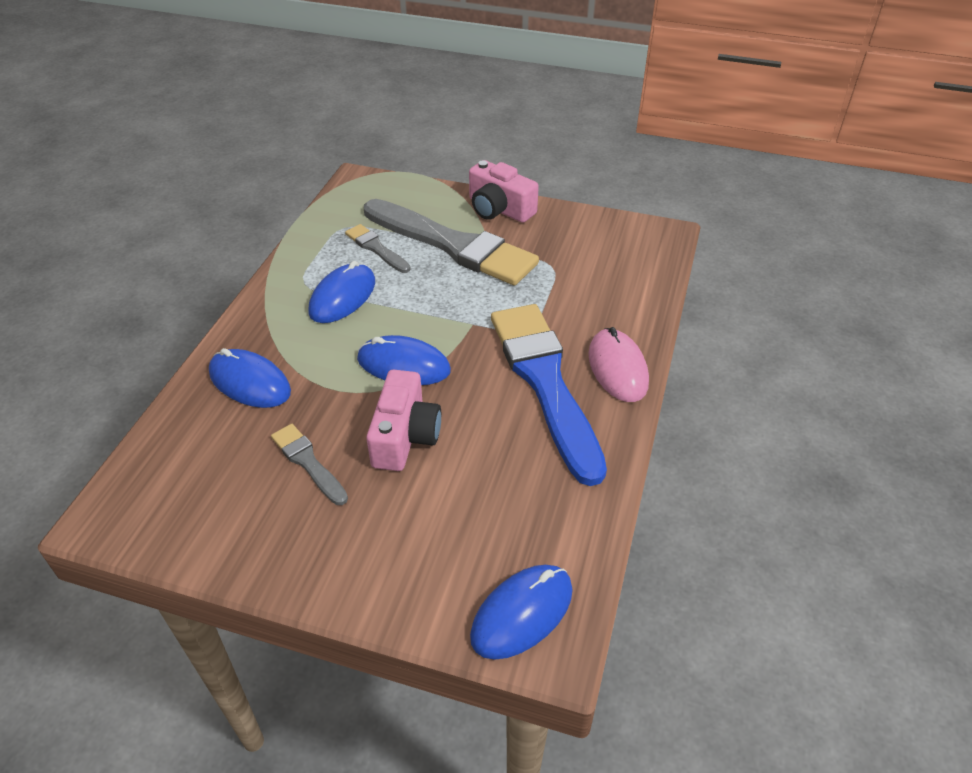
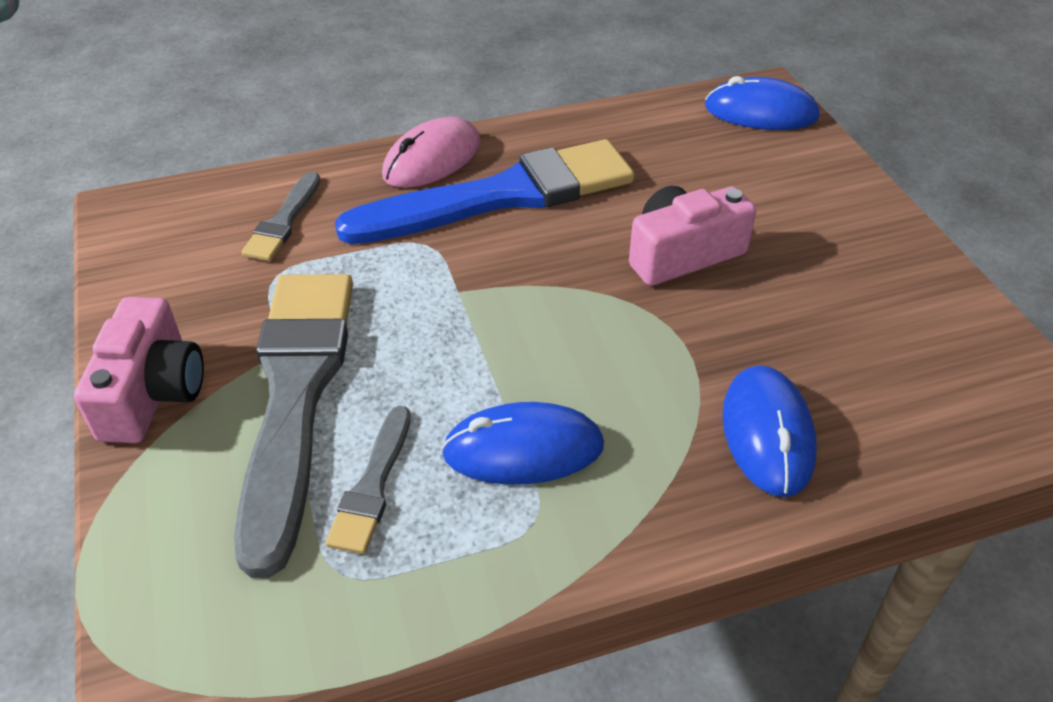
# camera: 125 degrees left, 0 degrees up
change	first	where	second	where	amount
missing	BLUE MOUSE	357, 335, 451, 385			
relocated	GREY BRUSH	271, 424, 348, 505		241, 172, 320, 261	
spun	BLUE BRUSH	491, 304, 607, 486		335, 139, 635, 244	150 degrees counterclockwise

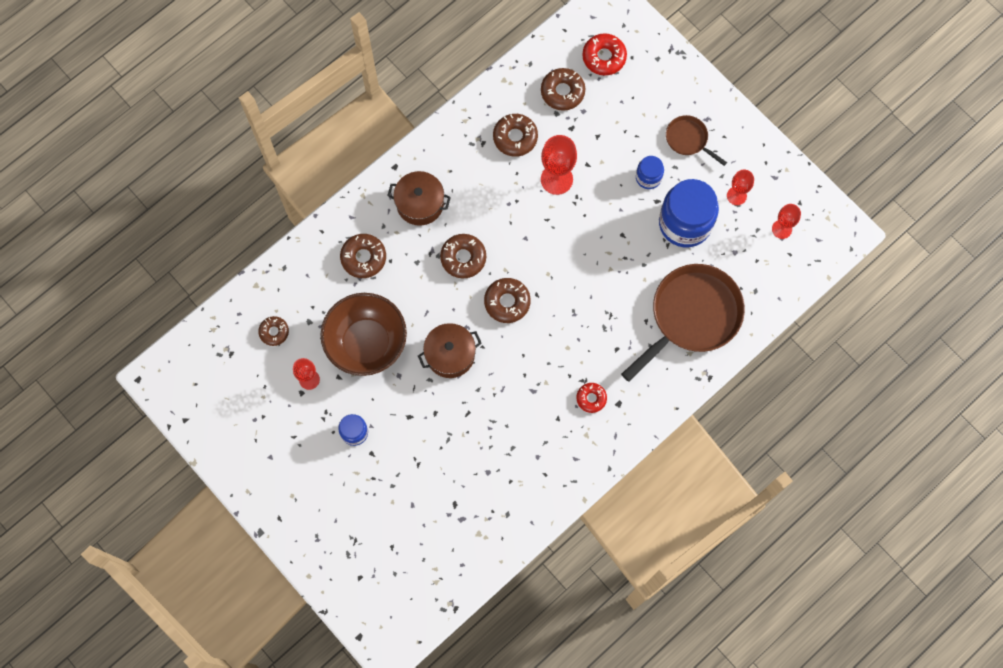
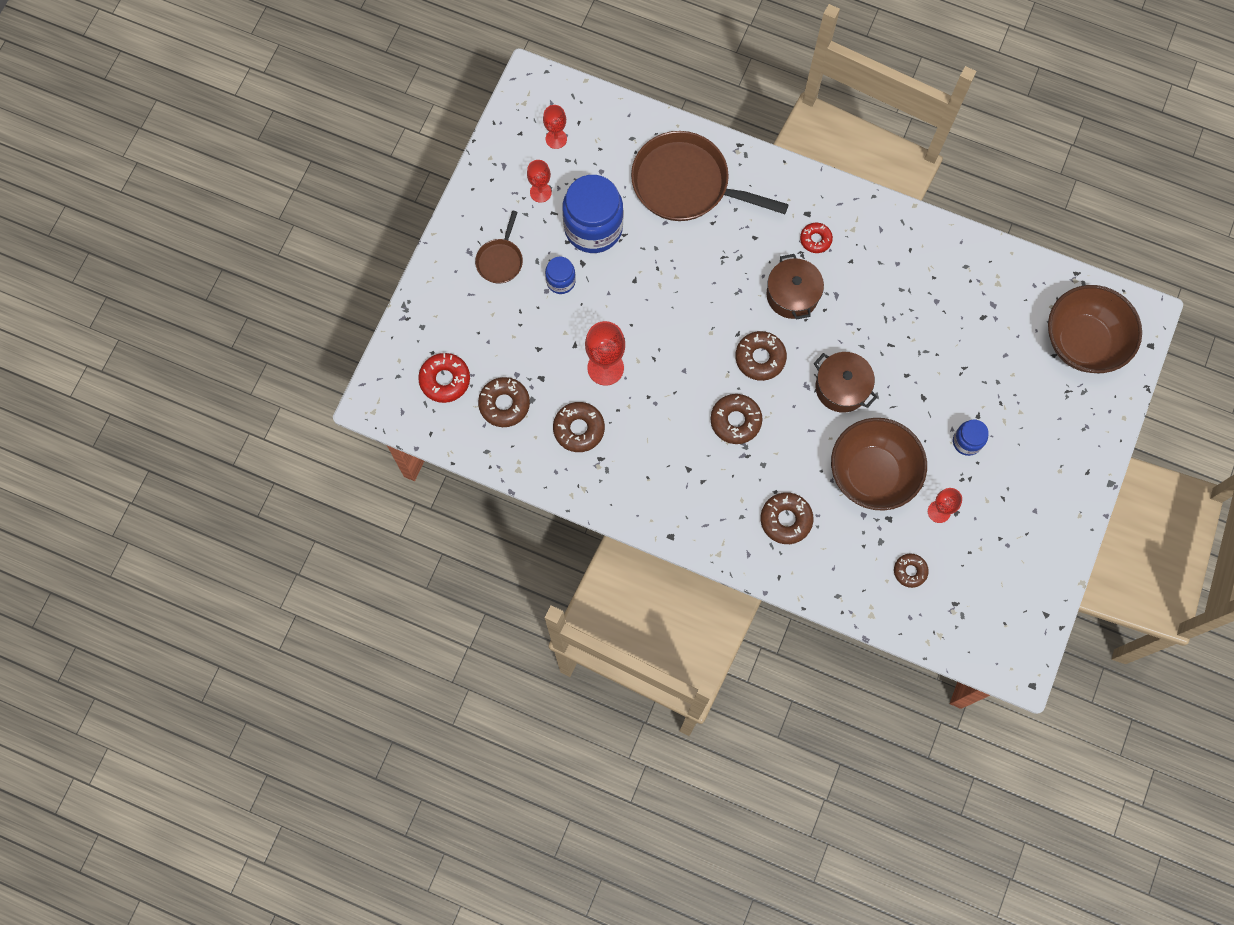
# camera: 115 degrees left, 0 degrees up
change	first	where	second	where	amount
appeared			BROWN BOWL	1048, 285, 1142, 373	
relocated	BROWN POT	387, 171, 451, 226		766, 254, 824, 320	

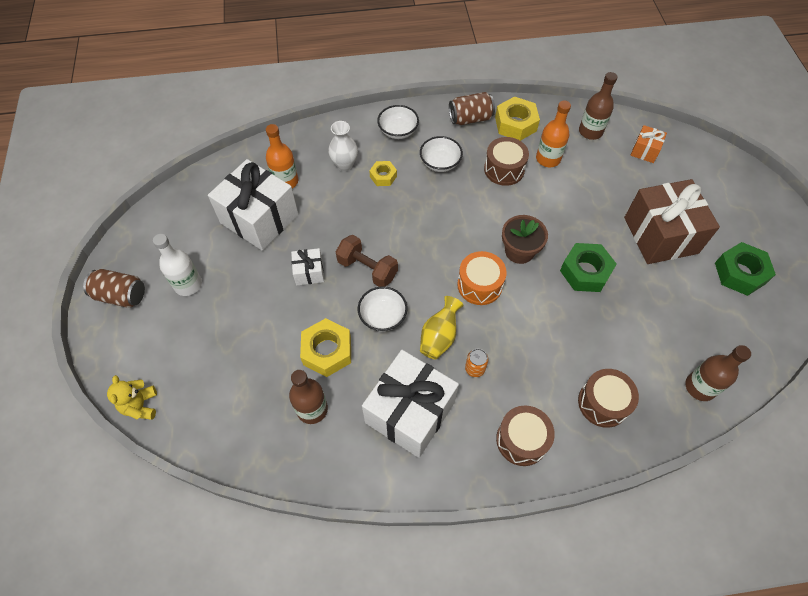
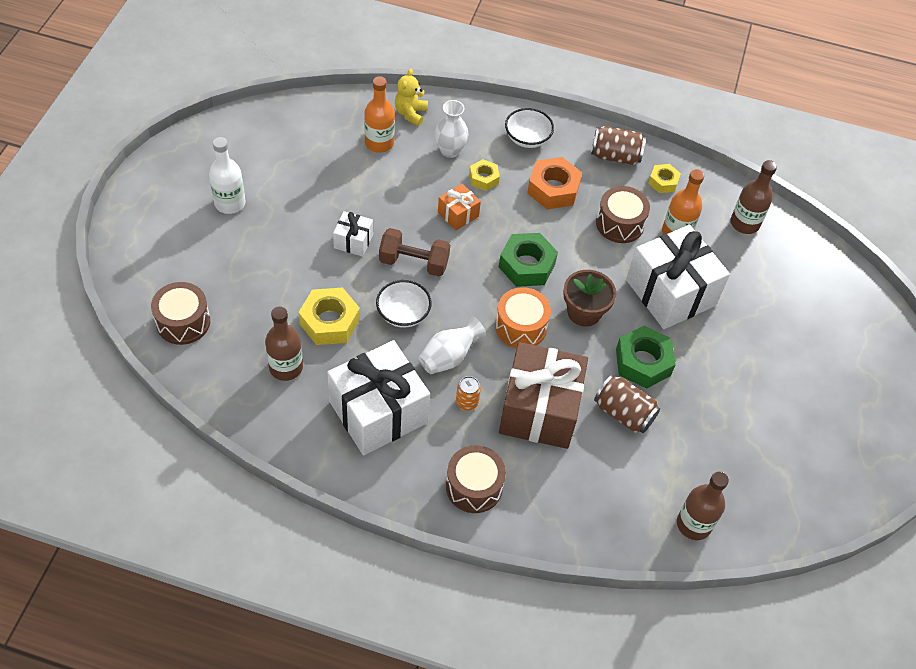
# camera: 20 degrees right, 5 degrees down
change	first	where	second	where	amount
relocated	BROWN CAN	83, 269, 145, 308		594, 375, 660, 433	
relocated	YELLOW TEDDY BEAR	107, 375, 157, 420		395, 69, 428, 126	
relocated	WHITE GIFT	208, 159, 298, 251		626, 225, 730, 329	
relocated	BROWN DRUM	578, 369, 639, 428		151, 282, 210, 345	
relocated	BROWN GIFT	624, 179, 720, 264		499, 342, 588, 449	
relocated	ORANGE GIFT	631, 125, 667, 163		438, 183, 481, 230	
relocated	GREEN NUT	715, 242, 776, 296		499, 233, 558, 287	
exchanged	WHITE BOWL	420, 136, 463, 172	ORANGE NUT	527, 157, 582, 209	
colour	YELLOW VASE	420, 296, 464, 359	WHITE VASE	419, 316, 486, 374	
spun	BROWN DUMBBELL	336, 235, 398, 287		379, 228, 450, 277	45 degrees counterclockwise
size	YELLOW NUT	495, 96, 540, 141		648, 164, 681, 193	x0.58

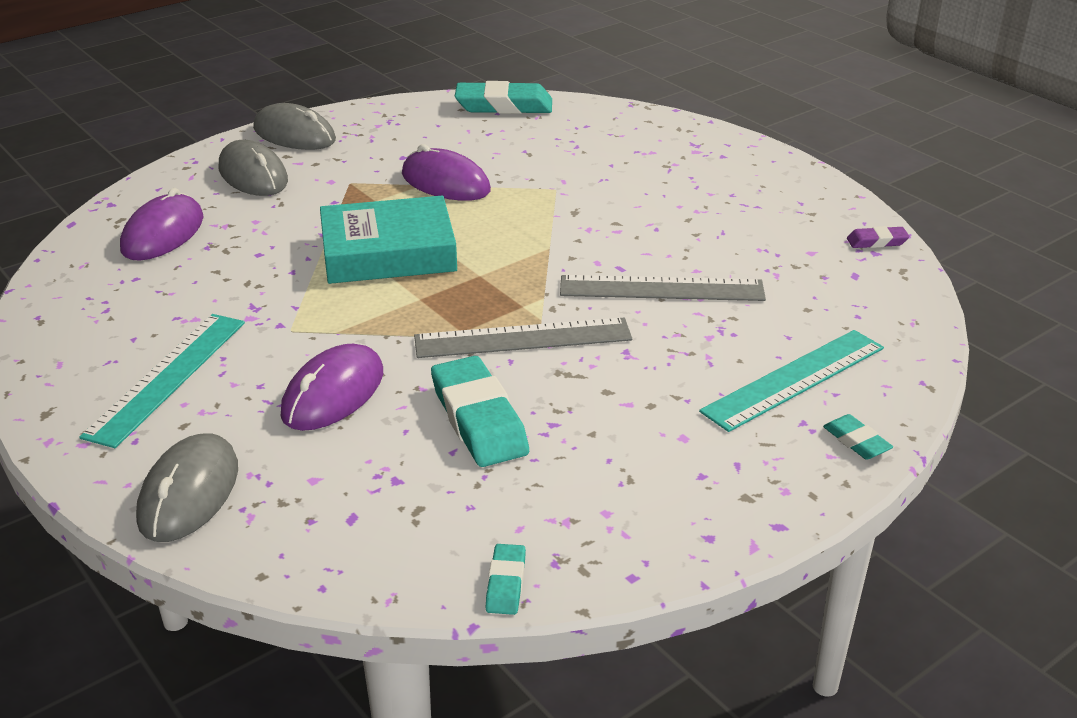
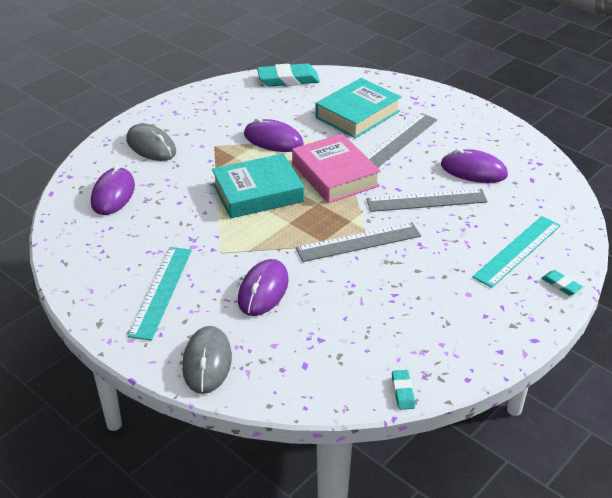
# camera: 10 degrees left, 5 degrees up
change	first	where	second	where	amount
missing	GREY MOUSE	253, 103, 336, 150			
missing	TURQUOISE ERASER	431, 356, 529, 467			
missing	PURPLE ERASER	847, 226, 909, 248			
appeared			PINK BOOK	292, 134, 381, 203	
appeared			TURQUOISE BOOK	315, 78, 401, 138	
appeared			GREY RULER	366, 113, 437, 168	
appeared			PURPLE MOUSE	441, 149, 508, 183	

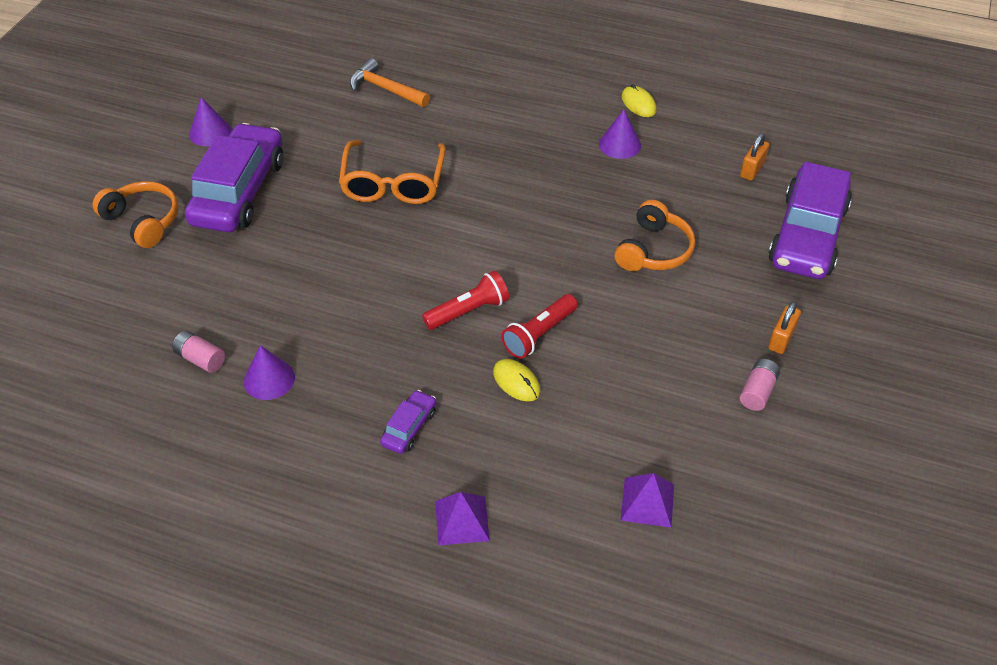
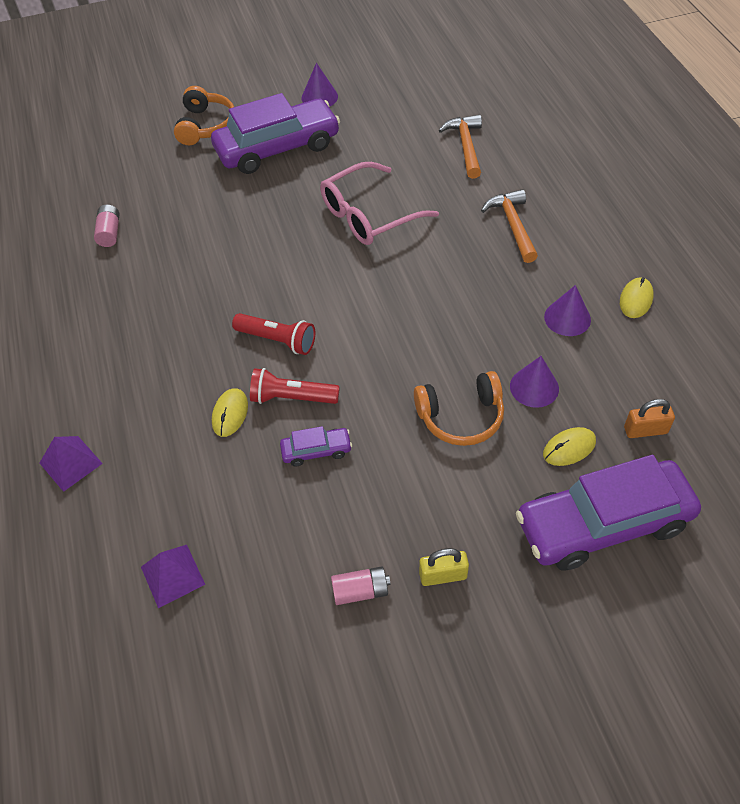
# camera: 55 degrees right, 5 degrees up
change	first	where	second	where	amount
appeared			ORANGE HAMMER	481, 189, 538, 263	
appeared			YELLOW MOUSE	543, 427, 596, 466	
relocated	PURPLE CONE	244, 345, 295, 400		510, 356, 559, 408	
relocated	PURPLE CAR	380, 390, 436, 454		280, 426, 352, 467	
colour	ORANGE GLASSES	339, 140, 446, 204	PINK GLASSES	320, 162, 439, 245	
colour	ORANGE PADLOCK	768, 301, 801, 354	YELLOW PADLOCK	419, 548, 469, 586	

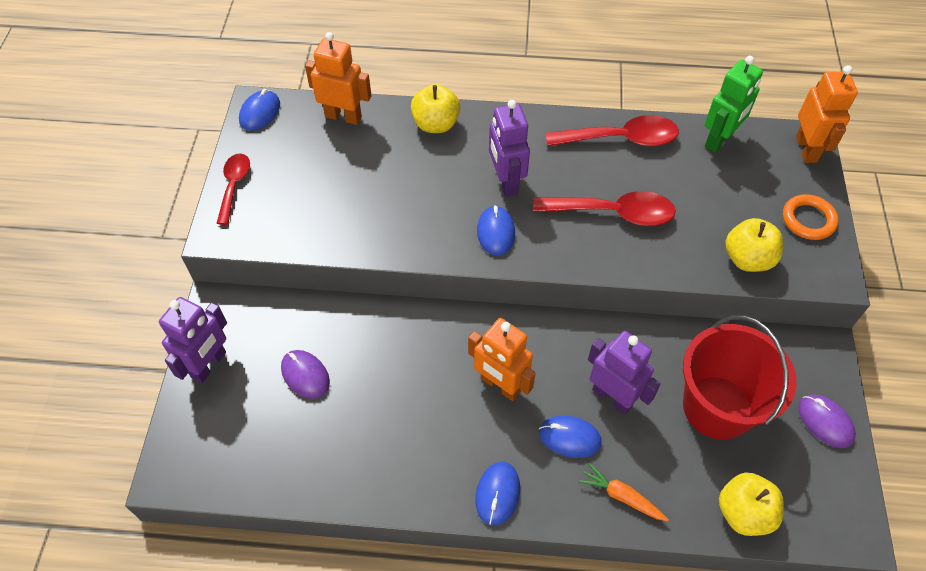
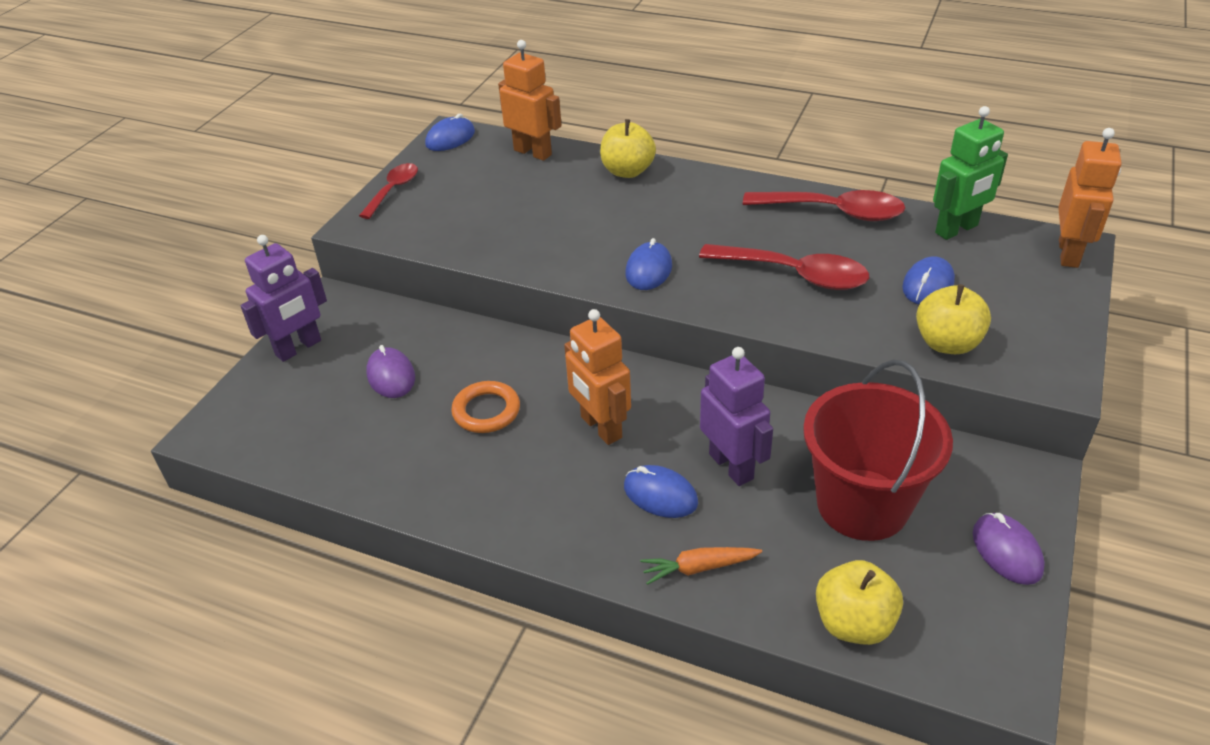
# camera: 20 degrees right, 15 degrees down
change	first	where	second	where	amount
missing	PURPLE ROBOT	489, 100, 530, 197			
relocated	BLUE MOUSE	475, 462, 520, 526		902, 256, 955, 304	
relocated	ORANGE RING	783, 194, 839, 240		451, 381, 520, 433	
spun	ORANGE CARROT	579, 463, 669, 521		640, 547, 762, 585	60 degrees counterclockwise

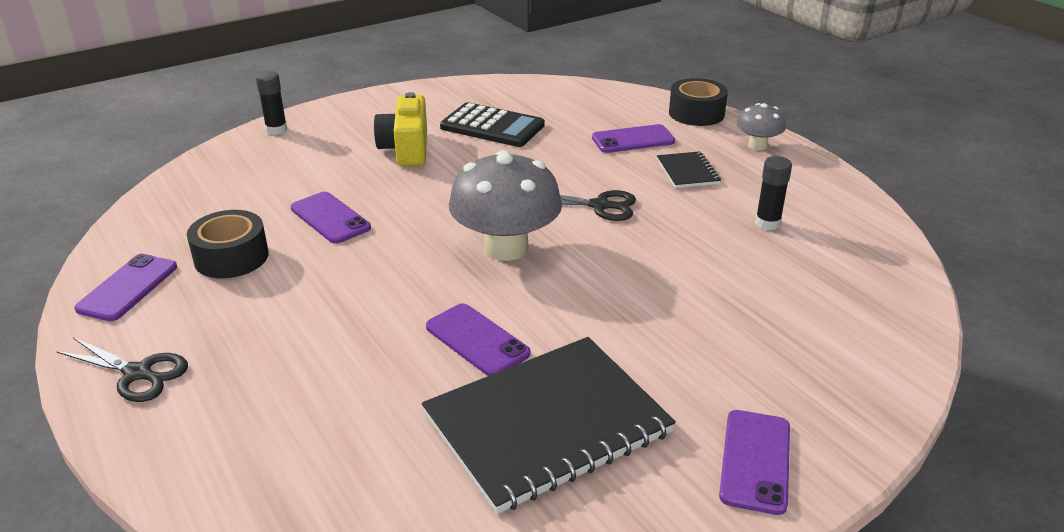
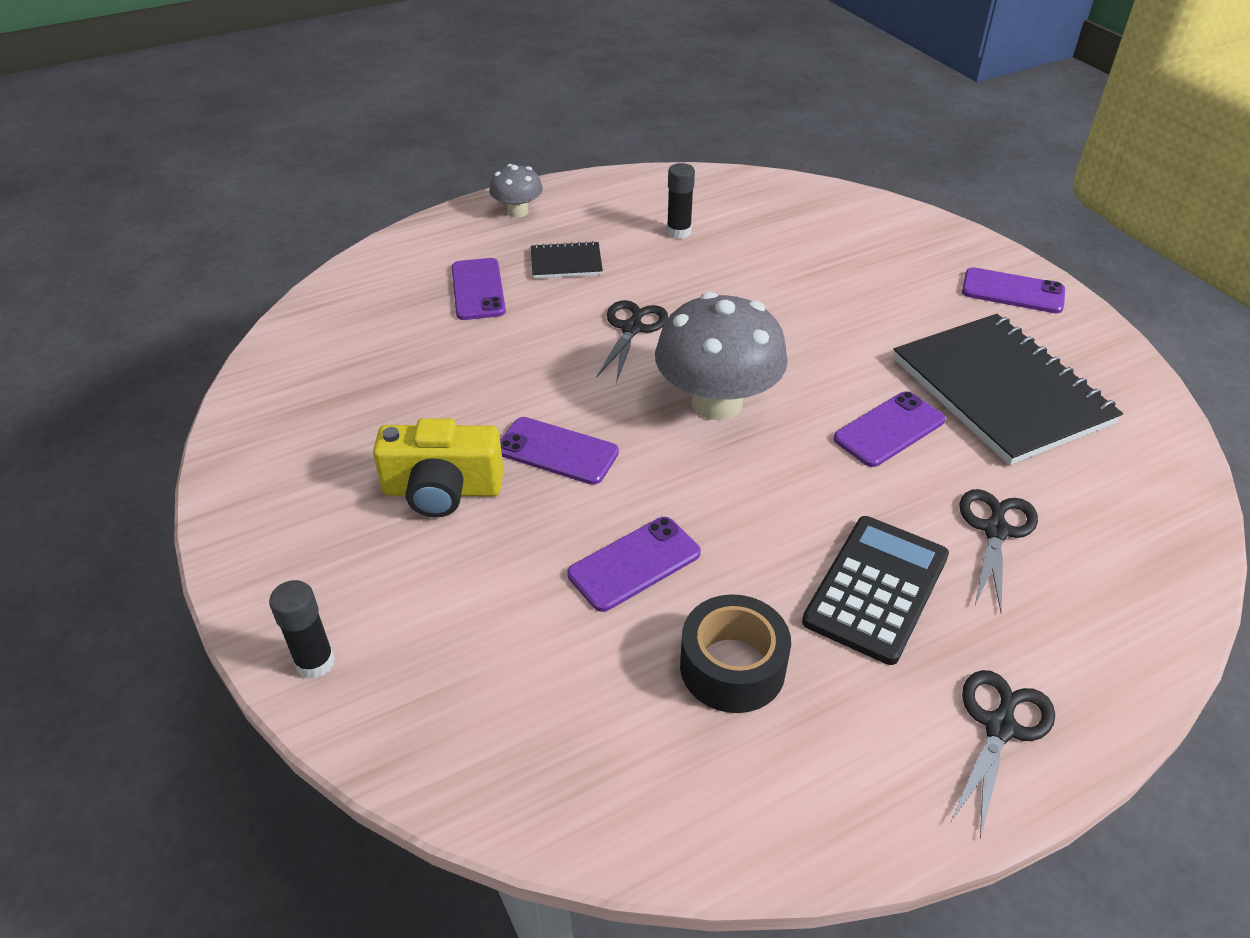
# camera: 85 degrees left, 10 degrees up
change	first	where	second	where	amount
missing	BLACK TAPE	669, 78, 728, 126			
appeared			BLACK SCISSORS	959, 489, 1038, 614	
relocated	PURPLE PHONE	74, 254, 177, 321		500, 417, 619, 485	
relocated	BLACK CALCULATOR	440, 102, 545, 147		802, 516, 949, 665	

